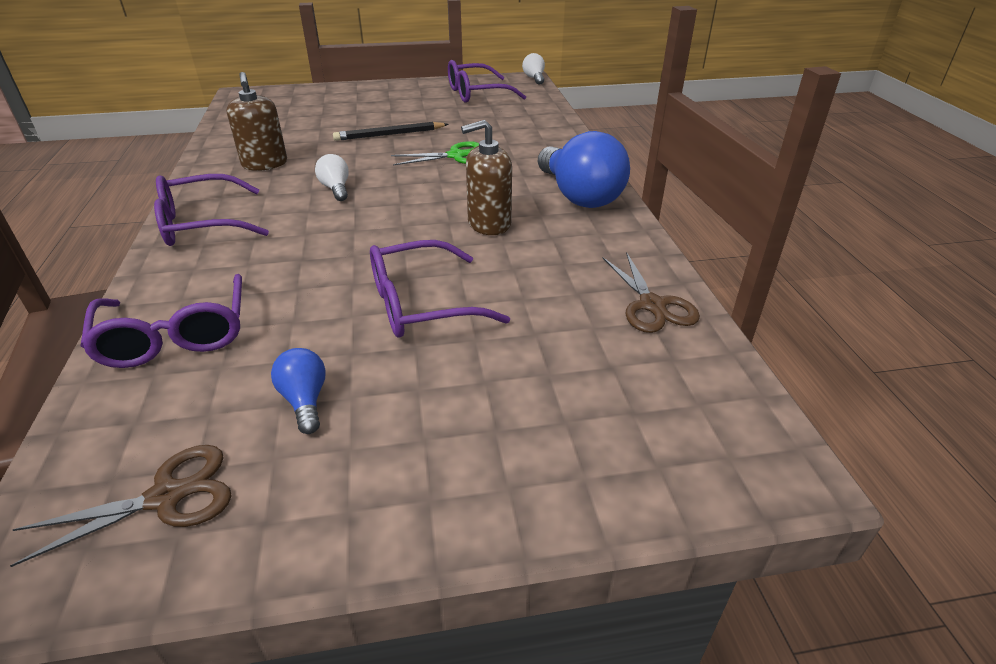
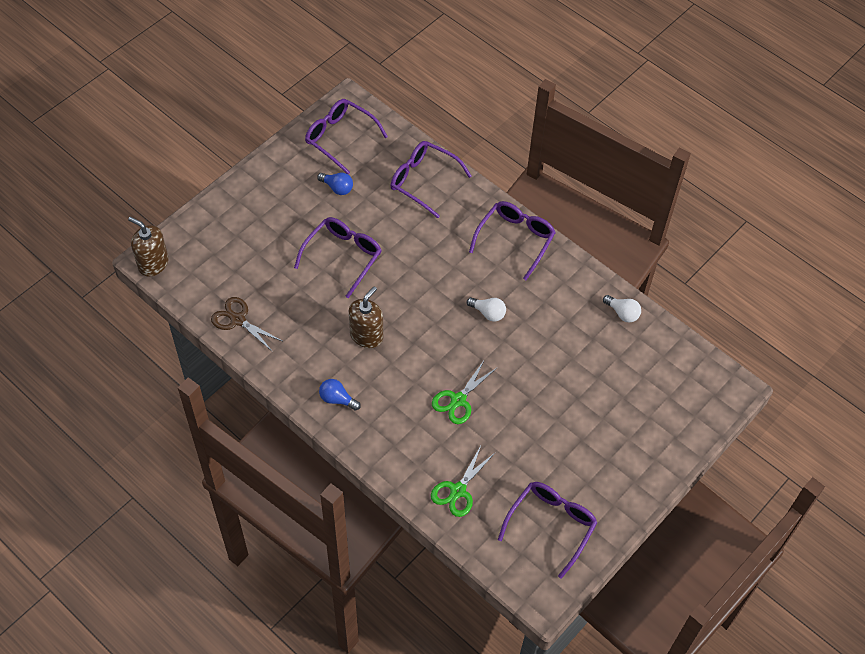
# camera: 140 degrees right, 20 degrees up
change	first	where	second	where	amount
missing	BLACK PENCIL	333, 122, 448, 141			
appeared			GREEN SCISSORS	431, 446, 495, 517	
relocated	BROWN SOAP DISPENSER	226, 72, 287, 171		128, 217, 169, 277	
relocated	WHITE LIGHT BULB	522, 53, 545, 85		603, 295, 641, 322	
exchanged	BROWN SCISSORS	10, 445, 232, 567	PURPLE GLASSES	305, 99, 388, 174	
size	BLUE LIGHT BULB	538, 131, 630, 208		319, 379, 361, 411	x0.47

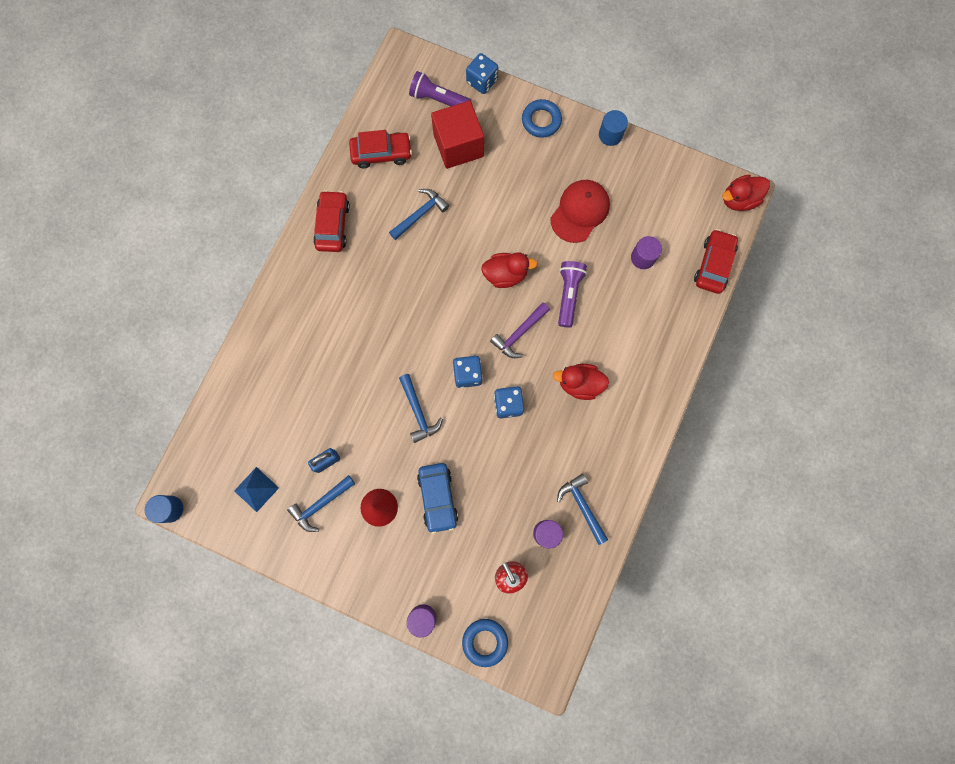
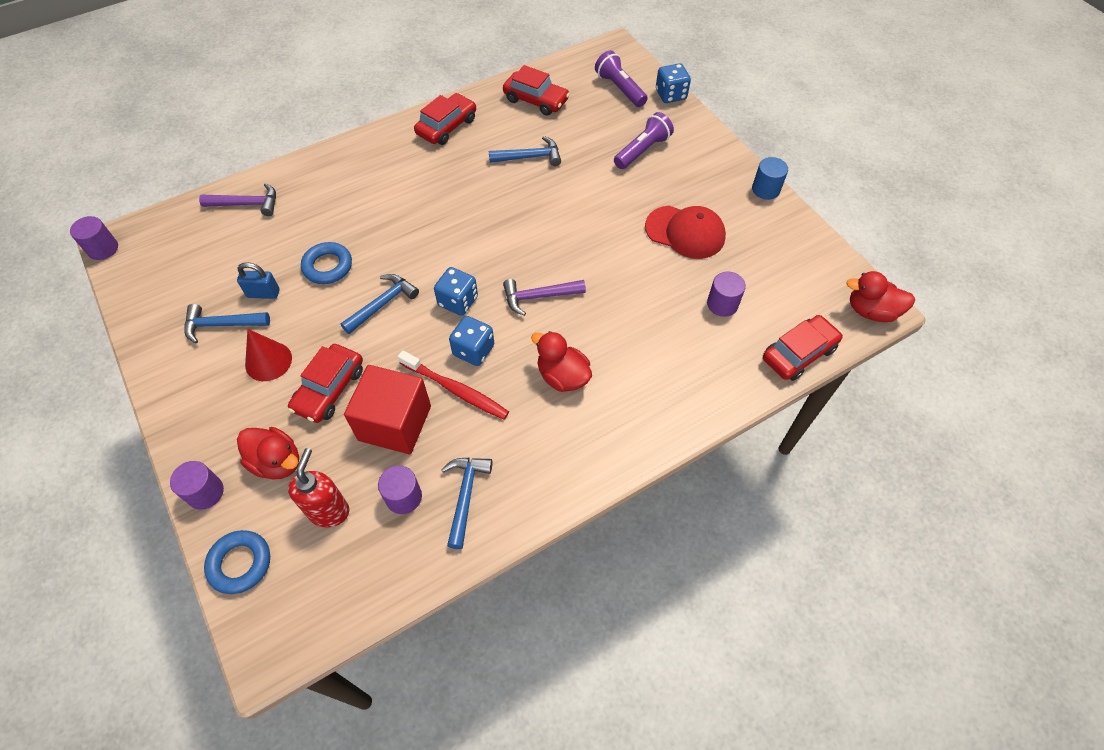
# camera: 35 degrees right, 20 degrees down
change	first	where	second	where	amount
missing	BLUE PYRAMID	234, 467, 279, 512			
appeared			PURPLE HAMMER	199, 183, 276, 216	
appeared			RED TOOTHBRUSH	398, 350, 509, 420	
relocated	RED CUBE	431, 101, 484, 169		344, 365, 431, 454	
relocated	RED DUCK	481, 252, 538, 288		237, 427, 299, 479	
relocated	BLUE RING	522, 99, 562, 138		301, 242, 352, 284	
relocated	PURPLE FLASHLIGHT	558, 261, 587, 328		614, 112, 674, 169	
colour	BLUE CYLINDER	145, 495, 183, 523	PURPLE CYLINDER	70, 216, 118, 260	
colour	BLUE CAR	417, 463, 458, 534	RED CAR	288, 344, 363, 423	
spun	BLUE HAMMER	399, 374, 443, 443		340, 274, 419, 334	150 degrees counterclockwise
spun	RED CAP	550, 180, 610, 243		645, 206, 726, 259	45 degrees clockwise

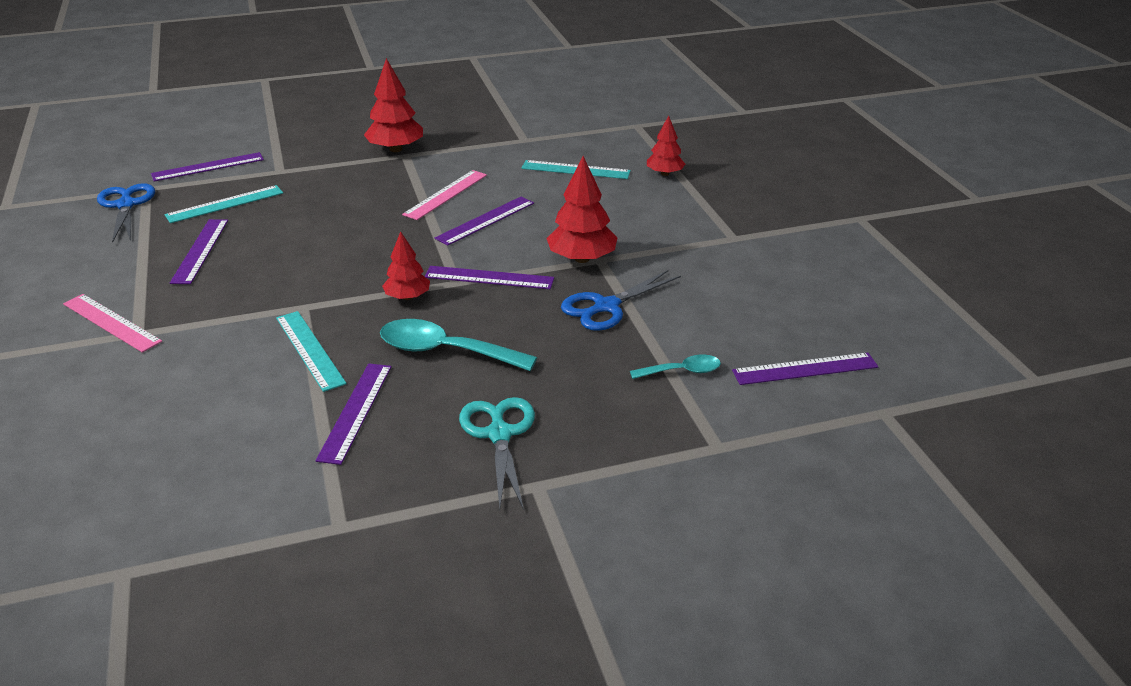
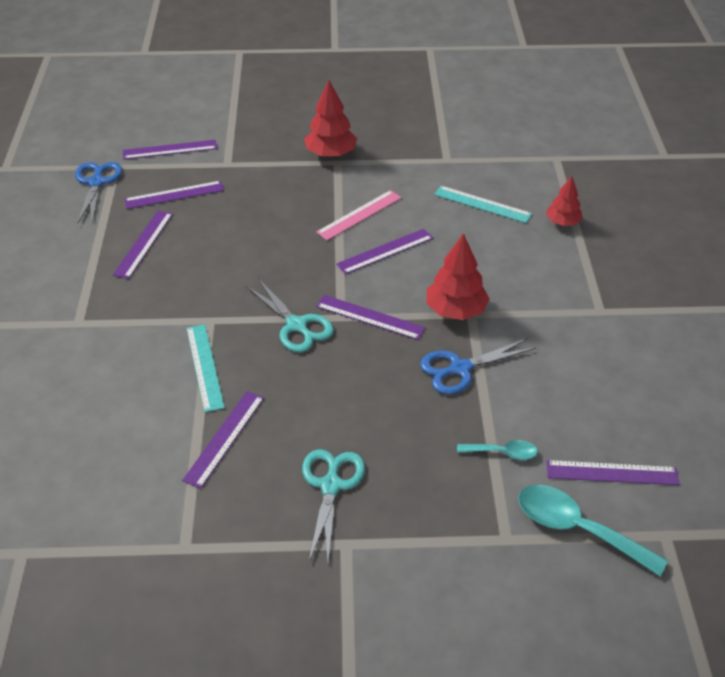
# camera: 15 degrees right, 10 degrees up
change	first	where	second	where	amount
missing	PINK RULER	63, 294, 162, 353			
relocated	TURQUOISE SPOON	380, 319, 537, 371		518, 485, 668, 576	
exchanged	RED TREE	382, 231, 430, 300	TURQUOISE SCISSORS	246, 278, 334, 353	
colour	TURQUOISE RULER	165, 185, 283, 223	PURPLE RULER	124, 181, 224, 209	

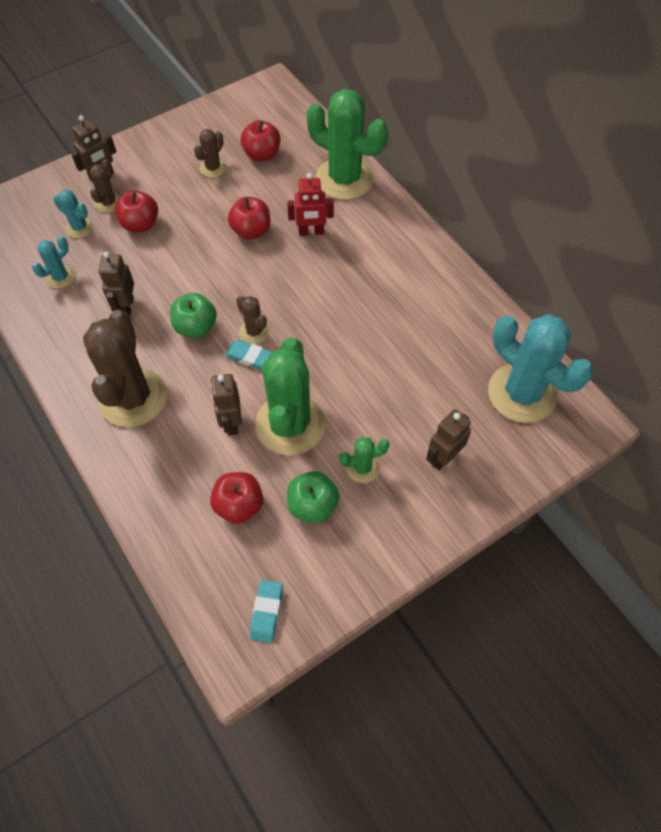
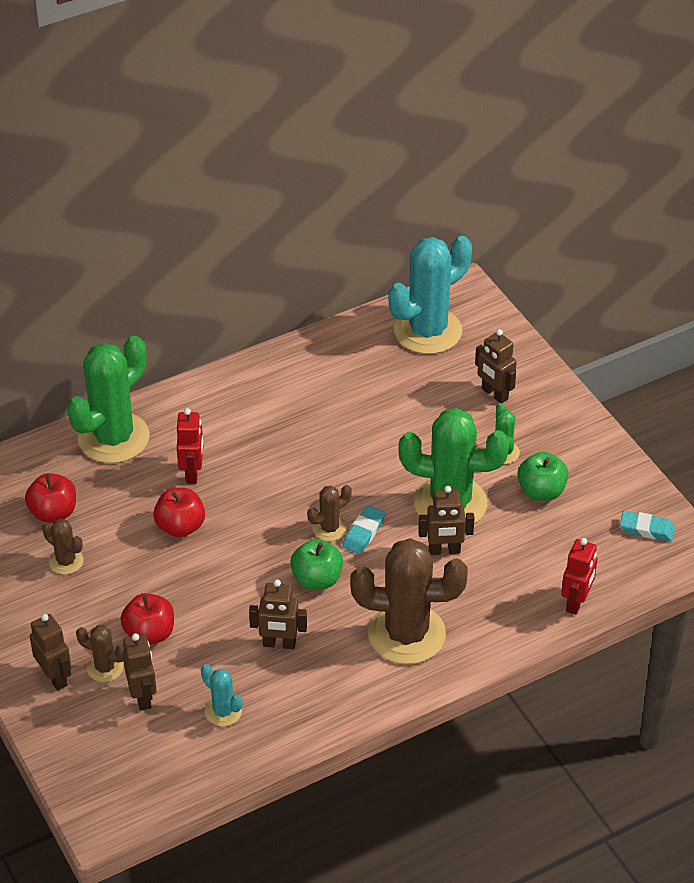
# camera: 85 degrees left, 15 degrees down
change	first	where	second	where	amount
missing	RED APPLE	210, 472, 263, 524			
appeared			RED ROBOT	561, 538, 598, 615	
exchanged	TURQUOISE CACTUS	53, 189, 94, 238	BROWN ROBOT	123, 633, 157, 711	

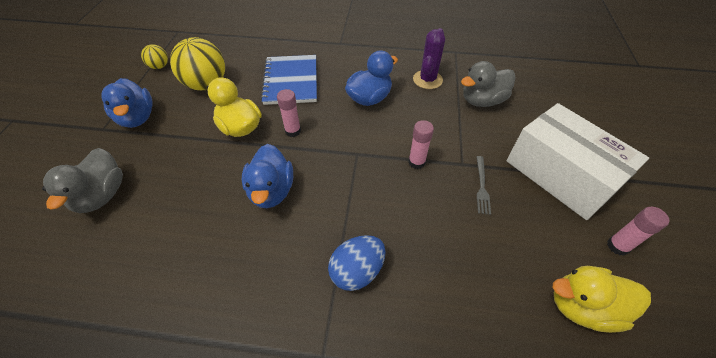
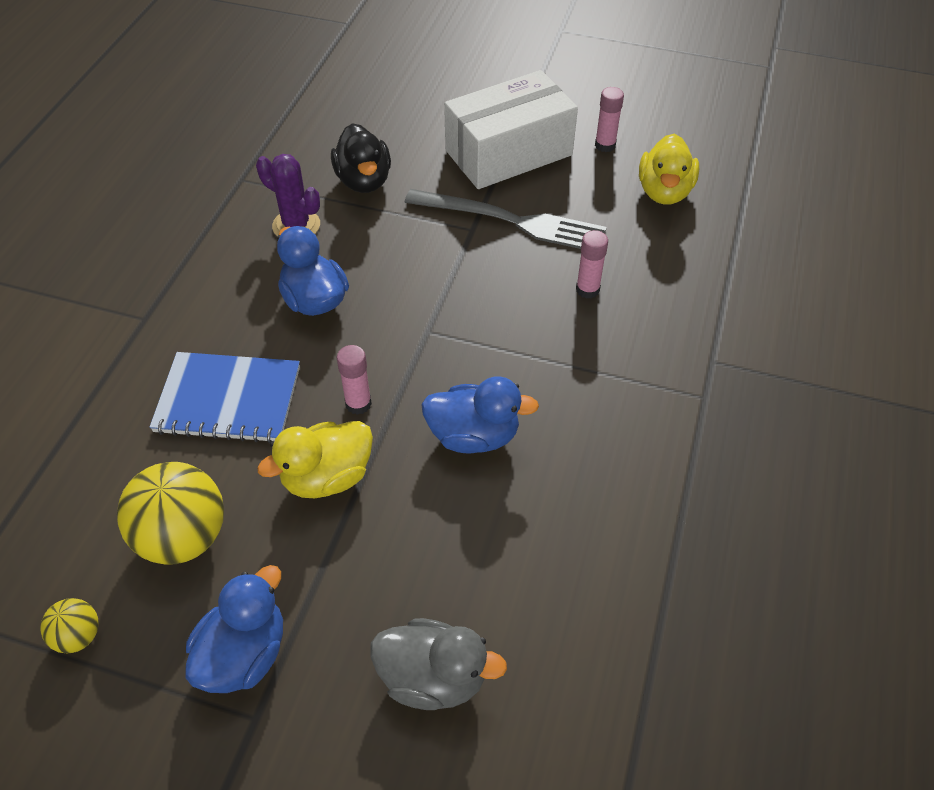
# camera: 80 degrees left, 0 degrees up
change	first	where	second	where	amount
missing	BLUE EGG	328, 235, 386, 291			
relocated	PINK GLUE STICK	408, 120, 434, 169		576, 230, 608, 299	
colour	GREY DUCK	461, 61, 516, 107	BLACK DUCK	331, 123, 391, 193	
spun	BLUE DUCK	101, 78, 153, 128		185, 565, 283, 693	45 degrees counterclockwise
size	GREY FORK	476, 156, 491, 215		404, 189, 607, 249	x2.30

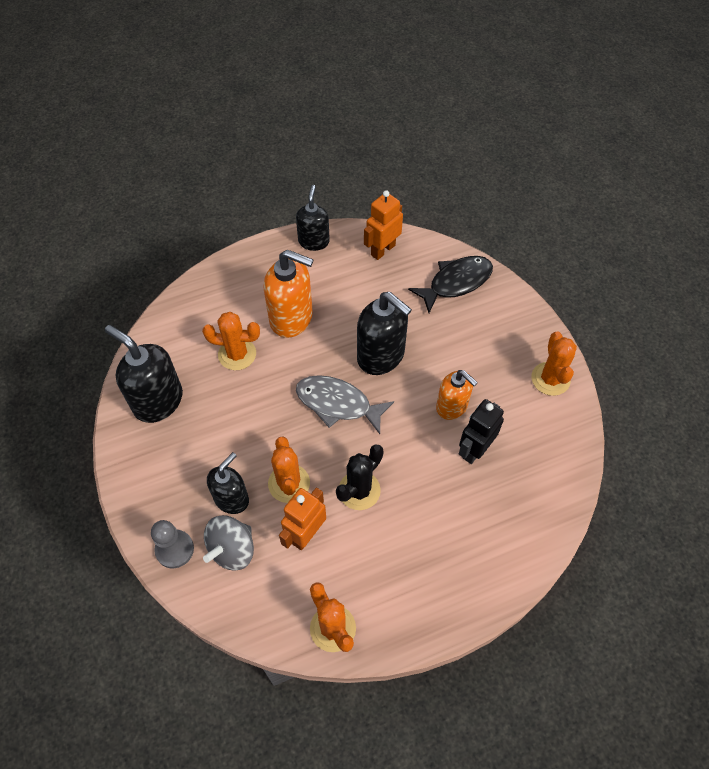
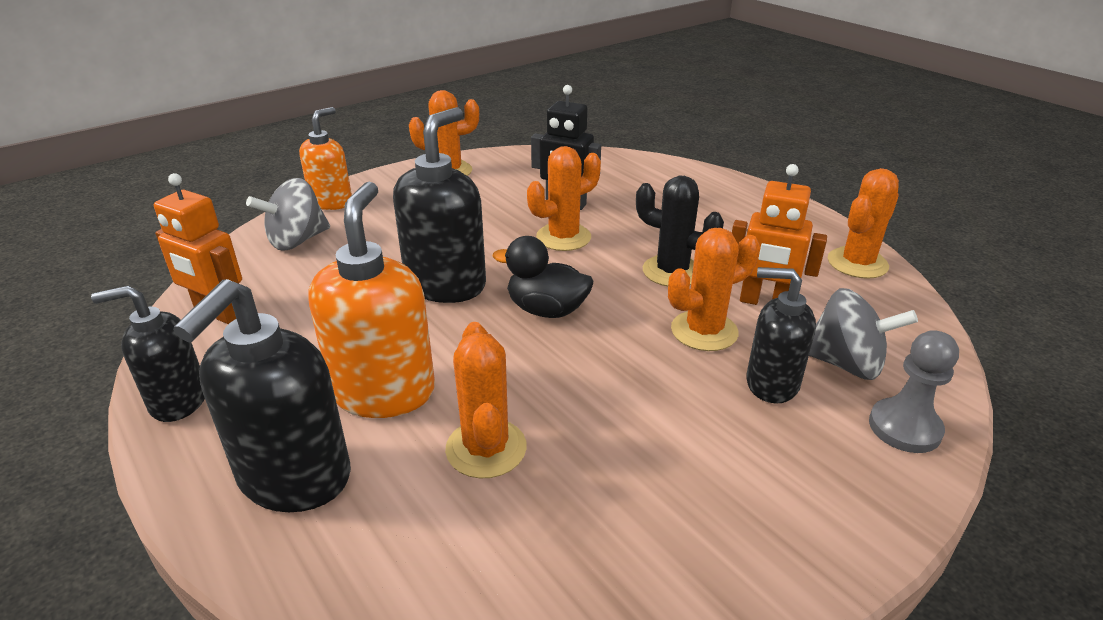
# camera: 105 degrees left, 25 degrees down
change	first	where	second	where	amount
appeared			ORANGE CACTUS	527, 146, 601, 251	
relocated	BLACK SOAP DISPENSER	105, 325, 183, 423		173, 279, 351, 512	
relocated	ORANGE SOAP DISPENSER	436, 370, 478, 420		299, 107, 352, 210	
exchanged	GREY FISH	296, 375, 394, 434	BLACK DUCK	492, 236, 593, 318	
exchanged	BLACK FISH	408, 256, 493, 313	GREY SPINNING TOP	246, 178, 330, 251	

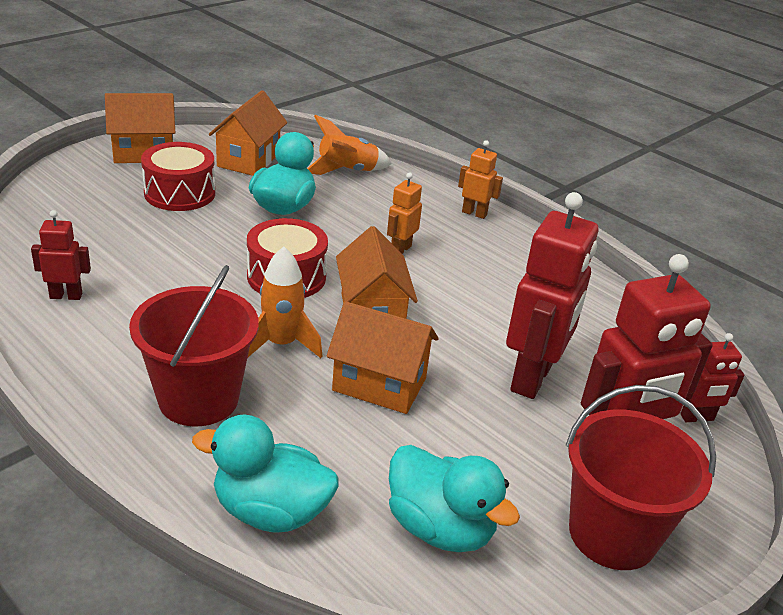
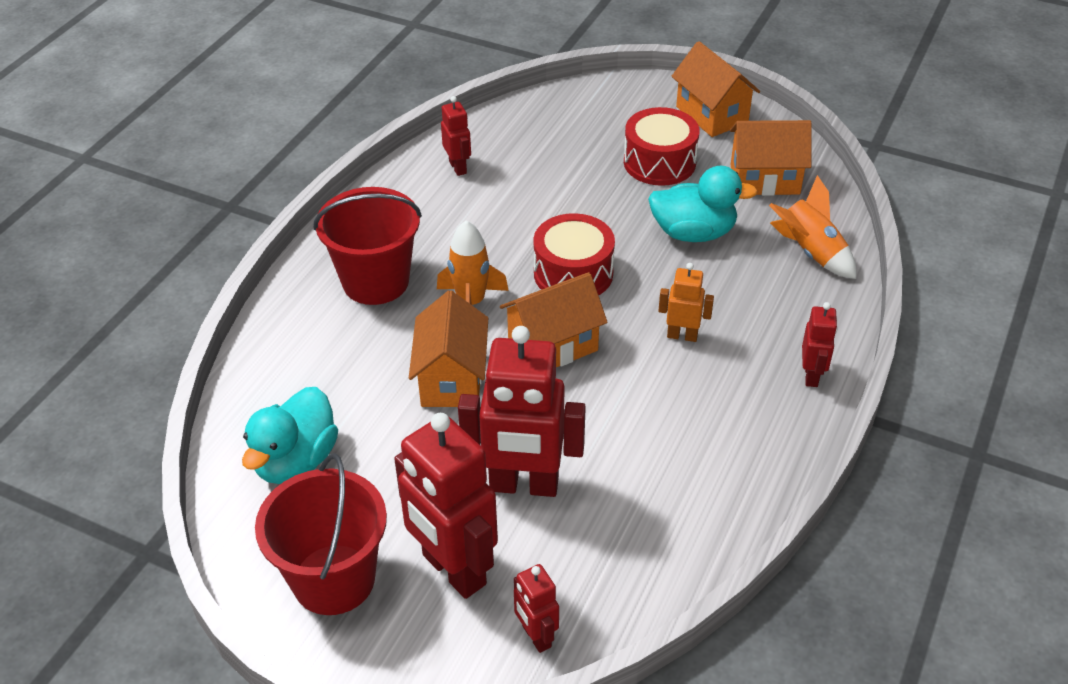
# camera: 75 degrees right, 10 degrees up
change	first	where	second	where	amount
missing	TURQUOISE DUCK	192, 415, 339, 533			
colour	ORANGE ROBOT	458, 140, 503, 219	RED ROBOT	802, 302, 838, 387	

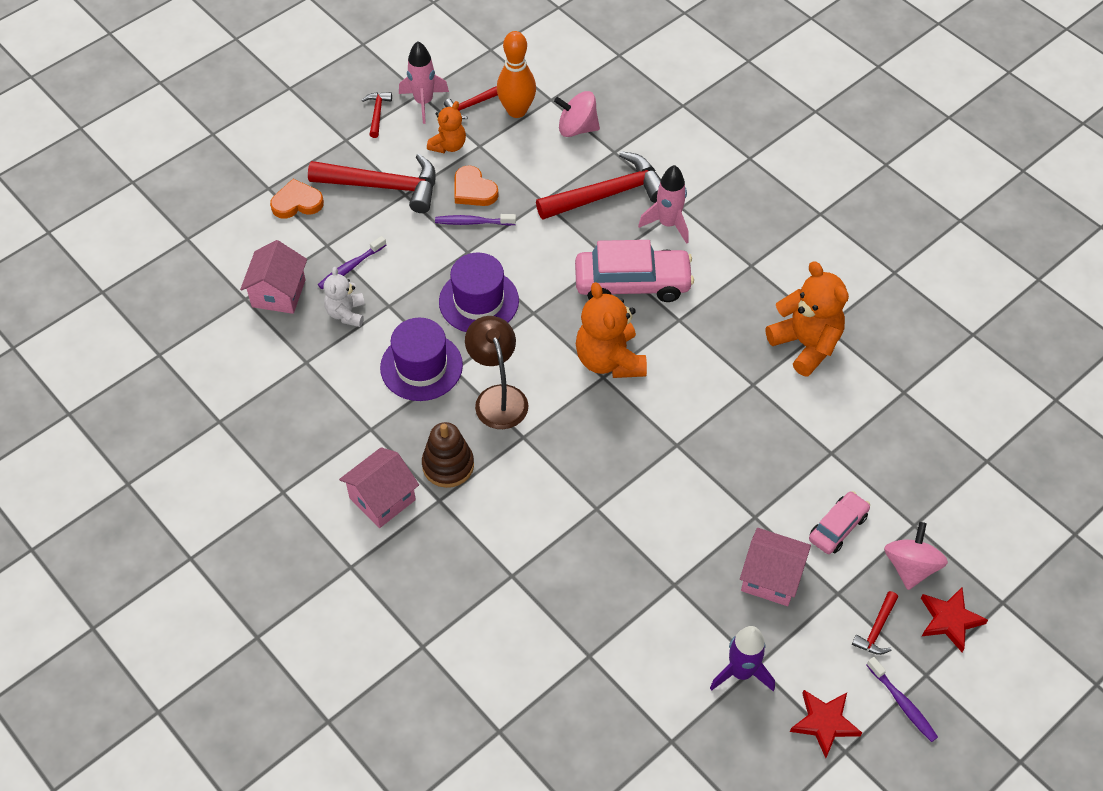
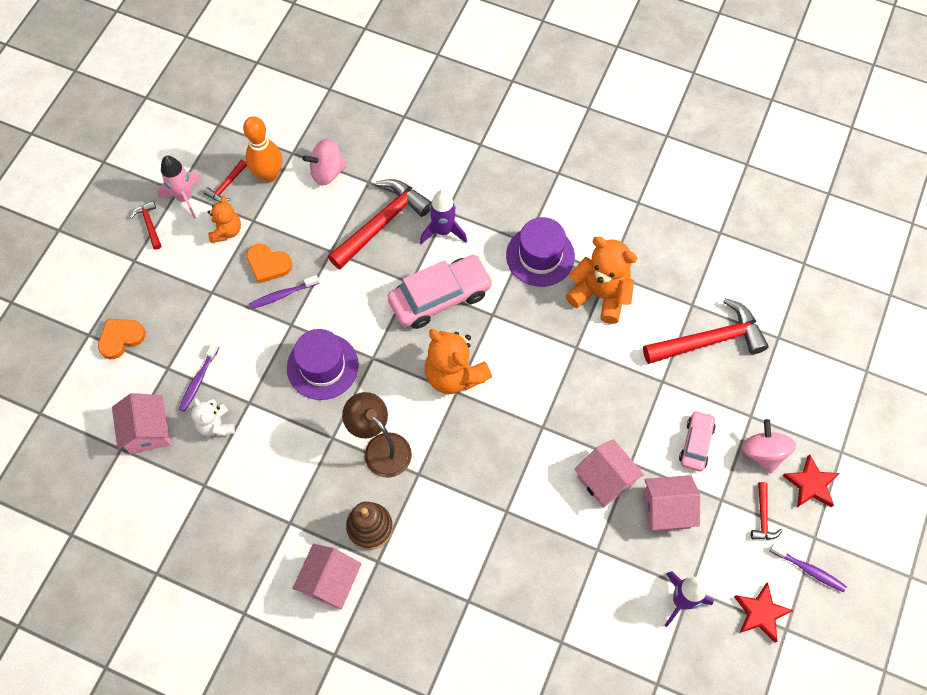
# camera: 25 degrees left, 10 degrees up
change	first	where	second	where	amount
appeared			PINK HOUSE	574, 439, 644, 508	
relocated	RED HAMMER	308, 154, 436, 213		643, 298, 769, 364	
relocated	PURPLE HAT	380, 318, 463, 401		506, 217, 575, 287	
colour	PINK ROCKET	638, 165, 689, 244	PURPLE ROCKET	420, 190, 467, 244	

